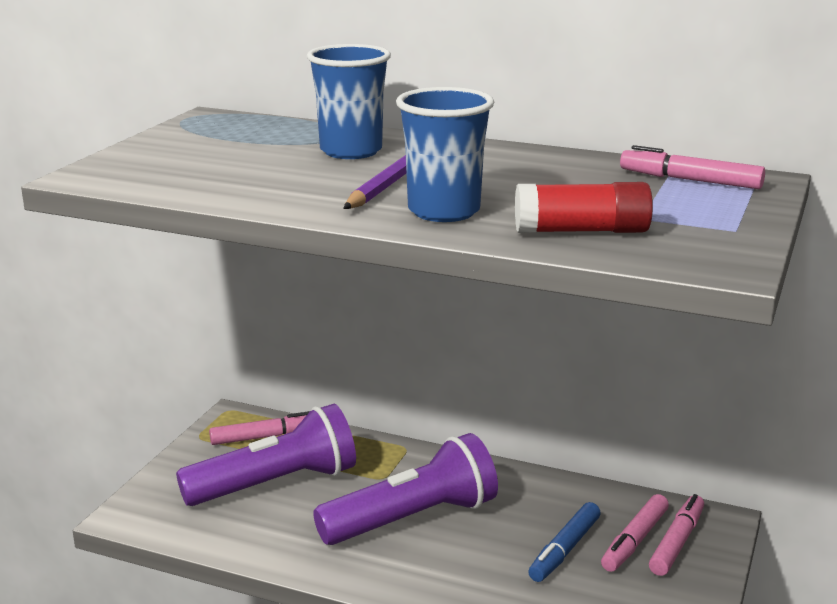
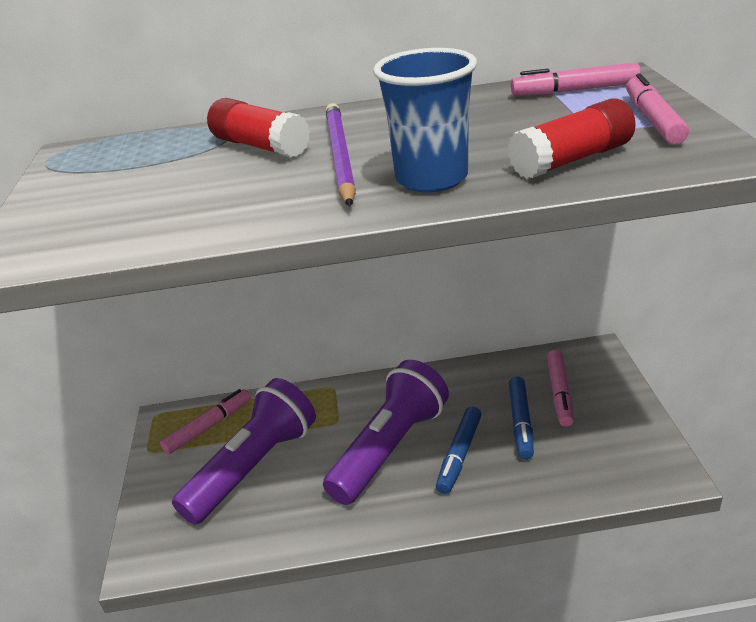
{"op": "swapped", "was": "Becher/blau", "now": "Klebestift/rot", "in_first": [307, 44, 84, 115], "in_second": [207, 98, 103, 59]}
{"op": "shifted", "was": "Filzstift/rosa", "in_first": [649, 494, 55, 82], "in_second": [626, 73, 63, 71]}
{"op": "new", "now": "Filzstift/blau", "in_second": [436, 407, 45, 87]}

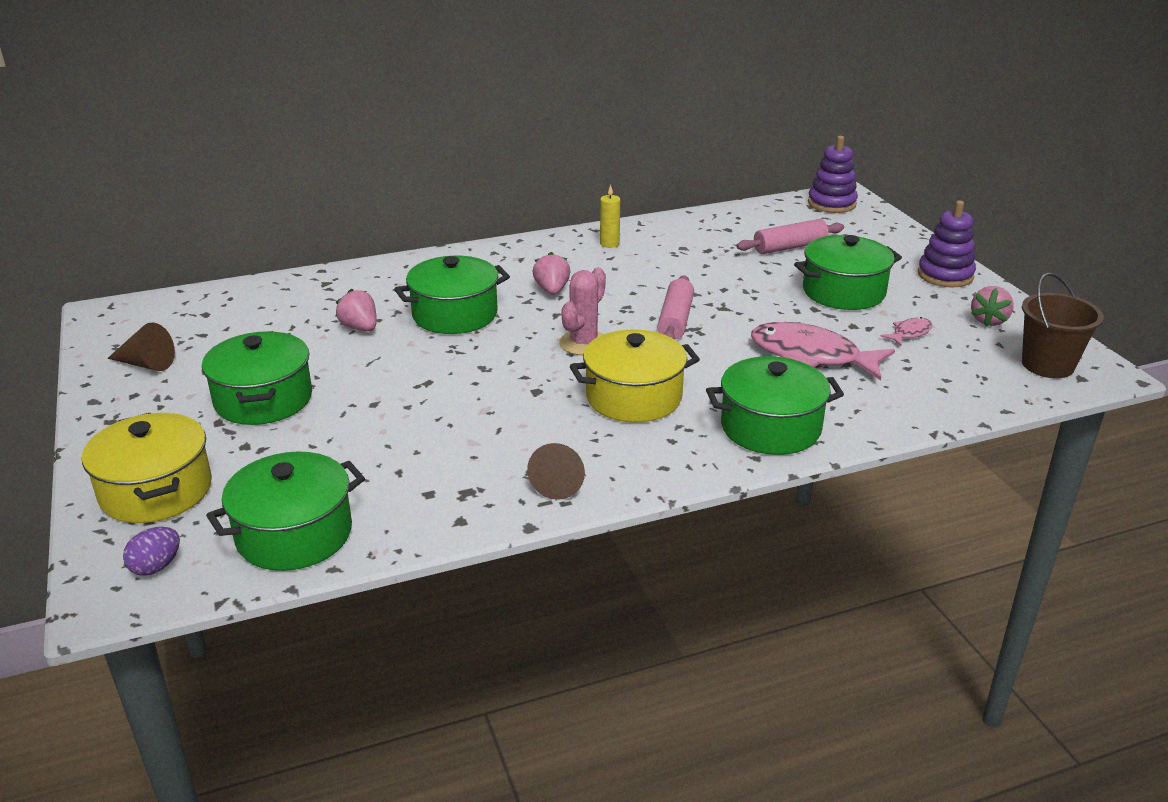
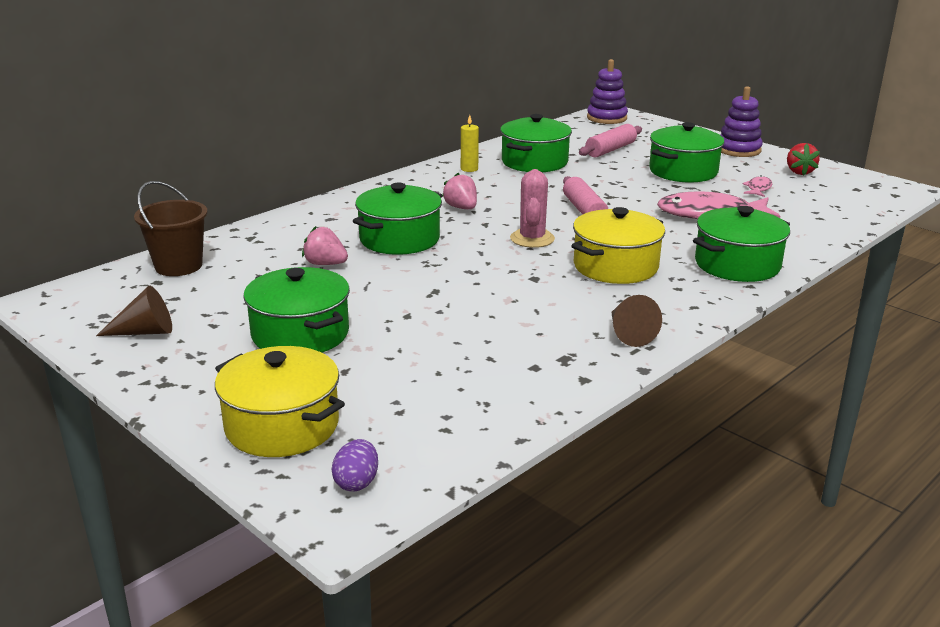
{"op": "shifted", "was": "Eimer/braun", "in_first": [1022, 273, 82, 105], "in_second": [134, 181, 73, 95]}
{"op": "repainted", "was": "Erdbeere/rosa", "now": "Erdbeere/rot", "in_first": [971, 286, 43, 41], "in_second": [787, 143, 33, 32]}
{"op": "shifted", "was": "Kochtopf/grün", "in_first": [206, 452, 159, 119], "in_second": [500, 114, 72, 58]}

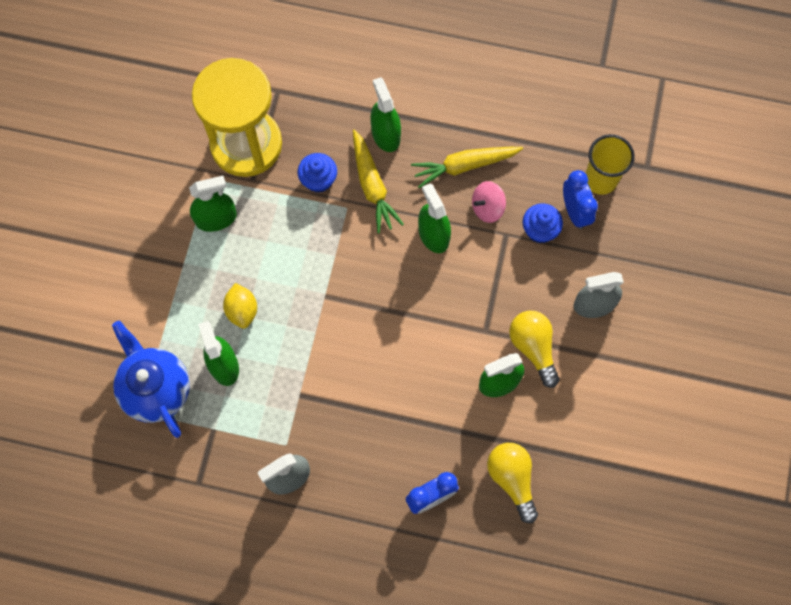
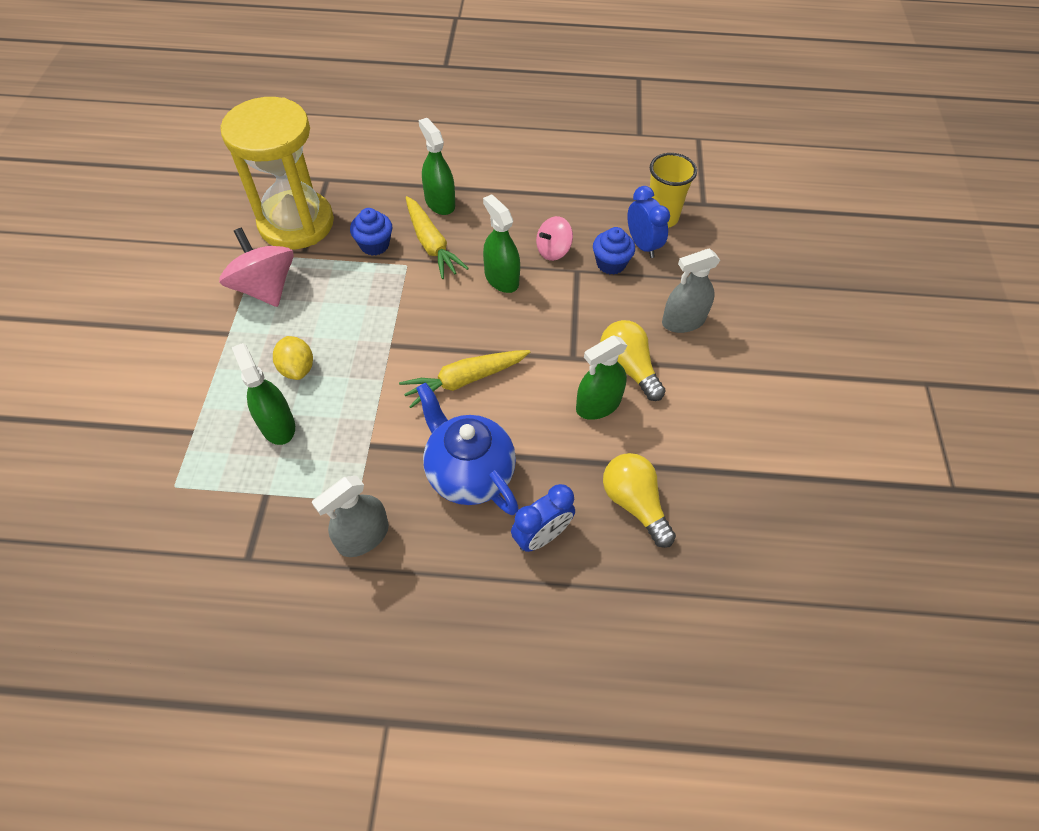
{"op": "shifted", "was": "Karotte/gelb", "in_first": [411, 147, 112, 41], "in_second": [399, 350, 131, 58]}
{"op": "swapped", "was": "Sprühflasche/grün", "now": "Kreisel/rosa", "in_first": [189, 176, 48, 56], "in_second": [219, 228, 75, 79]}
{"op": "shifted", "was": "Teekanne/blau", "in_first": [112, 321, 78, 117], "in_second": [416, 383, 103, 132]}

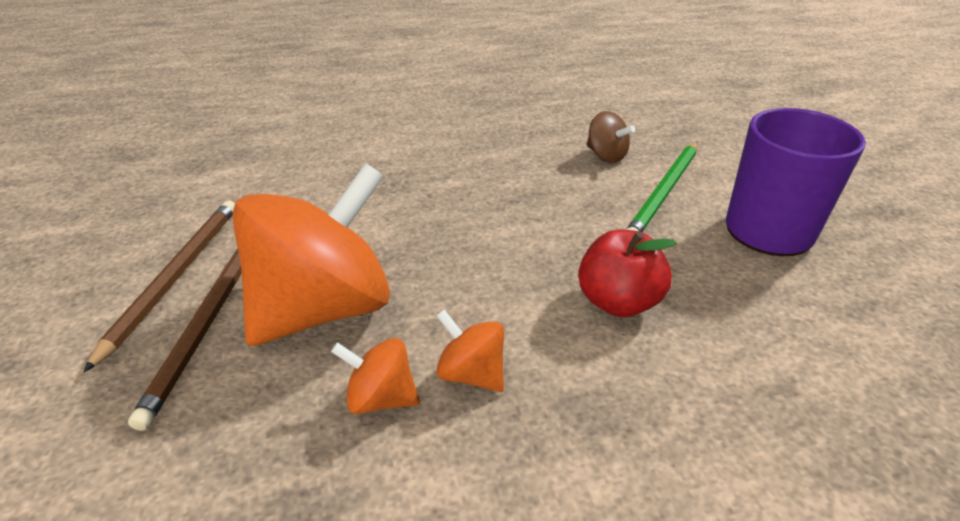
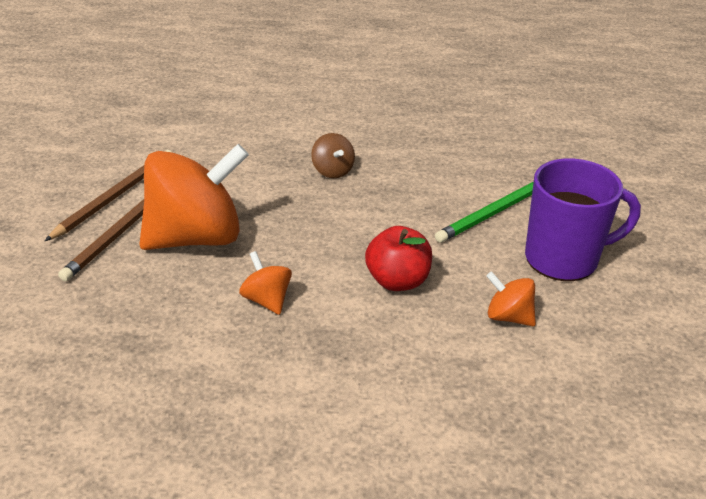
{"op": "shifted", "was": "Kreisel/braun", "in_first": [586, 111, 49, 52], "in_second": [311, 133, 44, 45]}
{"op": "shifted", "was": "Kreisel/orange", "in_first": [331, 338, 89, 76], "in_second": [486, 271, 50, 55]}

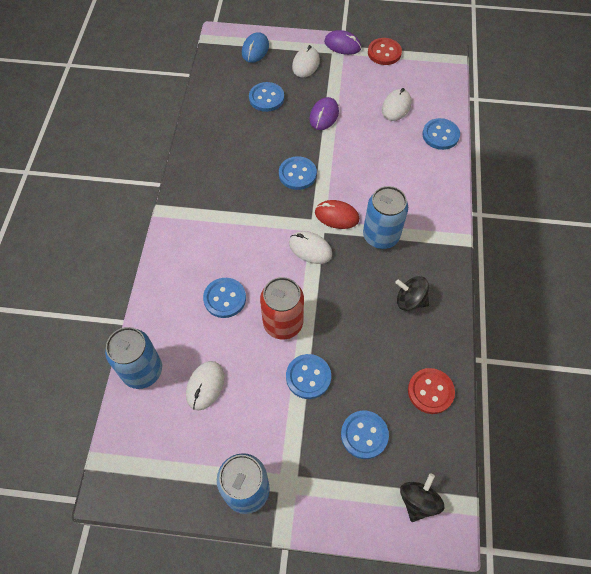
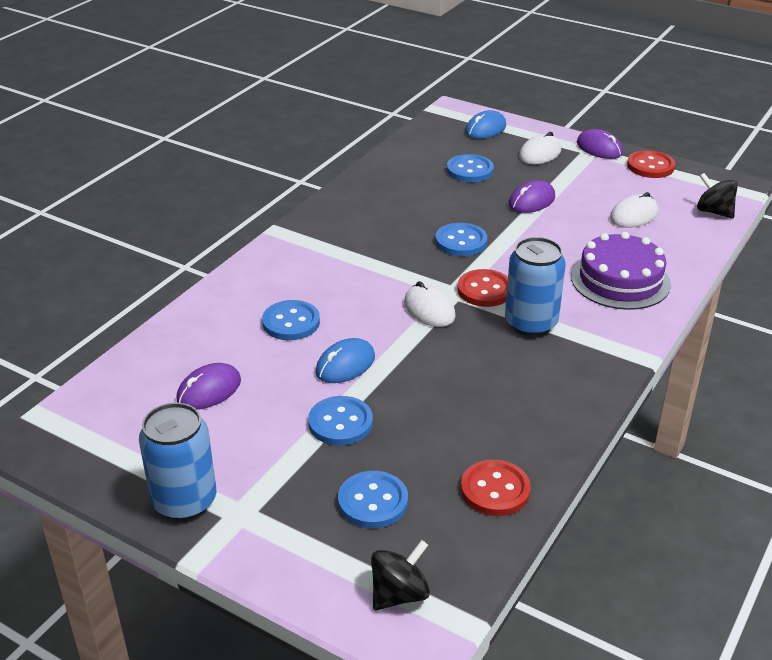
{"op": "gone", "was": "Knopf/blau", "in_first": [422, 118, 38, 32]}
{"op": "swapped", "was": "Computermaus/rot", "now": "Knopf/rot", "in_first": [315, 200, 44, 29], "in_second": [457, 269, 51, 38]}
{"op": "shifted", "was": "Kreisel/schwarz", "in_first": [395, 276, 34, 35], "in_second": [697, 173, 41, 46]}
{"op": "swapped", "was": "Dose/rot", "now": "Computermaus/blau", "in_first": [260, 277, 44, 62], "in_second": [316, 338, 59, 45]}
{"op": "gone", "was": "Dose/blau", "in_first": [105, 327, 57, 62]}
{"op": "repainted", "was": "Computermaus/weiß", "now": "Computermaus/lila", "in_first": [186, 361, 38, 50], "in_second": [176, 363, 65, 47]}
{"op": "new", "now": "Kuchen/lila", "in_second": [571, 232, 100, 78]}

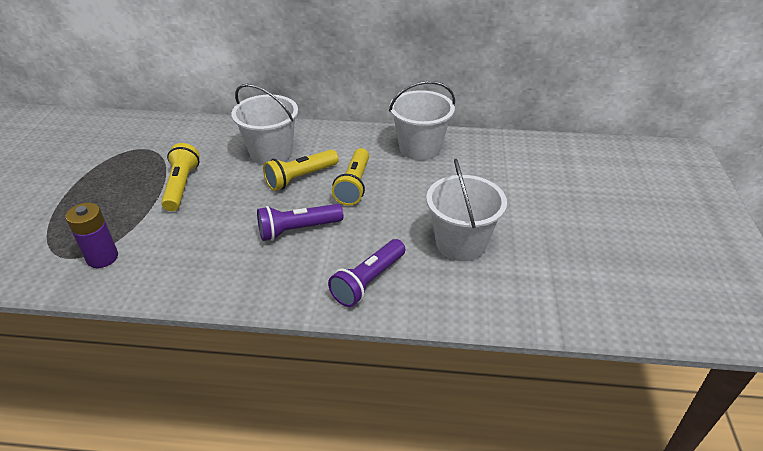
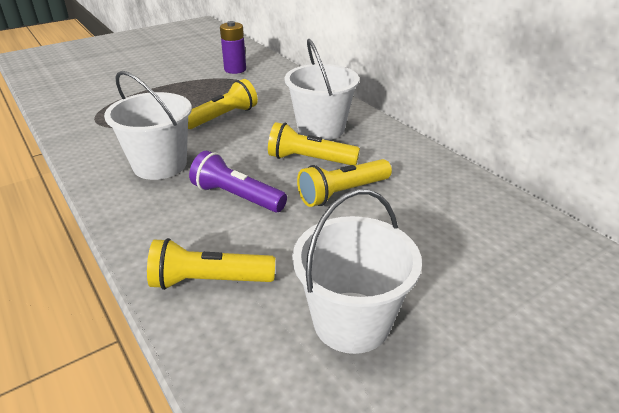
{"op": "shifted", "was": "Eimer/weiß", "in_first": [389, 81, 66, 79], "in_second": [104, 71, 88, 109]}
{"op": "shifted", "was": "Batterie/lila", "in_first": [65, 203, 53, 65], "in_second": [220, 21, 26, 53]}
{"op": "repainted", "was": "Taschenlampe/lila", "now": "Taschenlampe/gelb", "in_first": [328, 239, 77, 68], "in_second": [147, 238, 128, 52]}

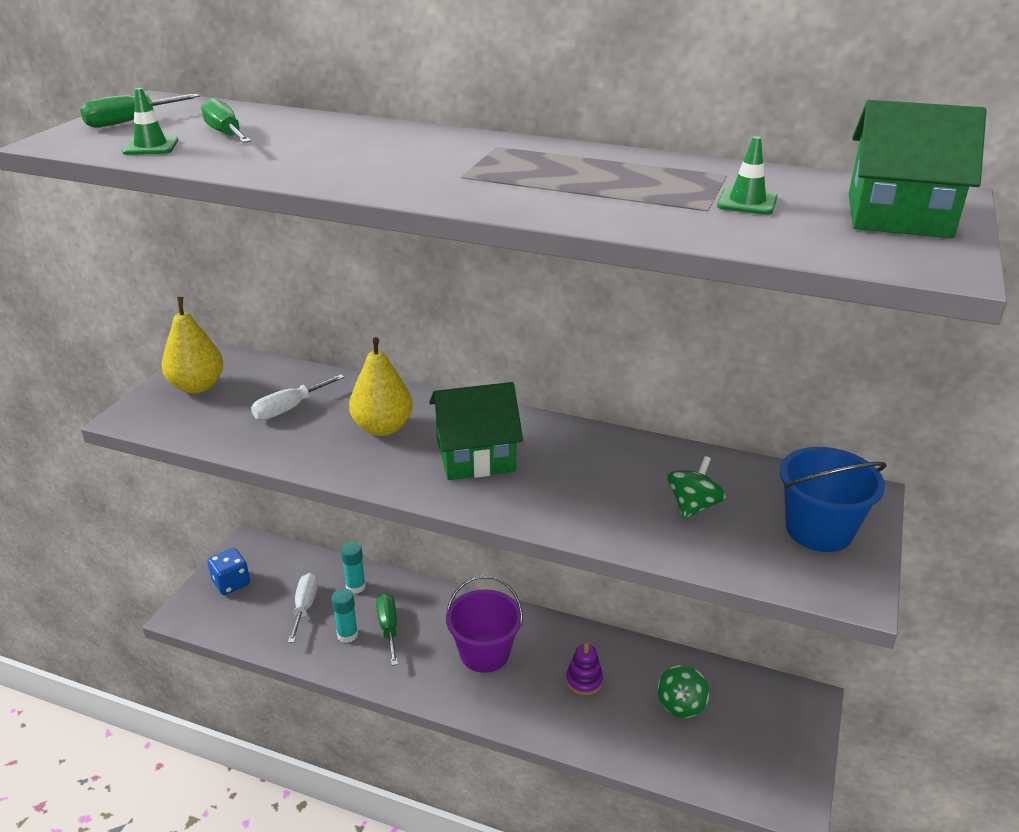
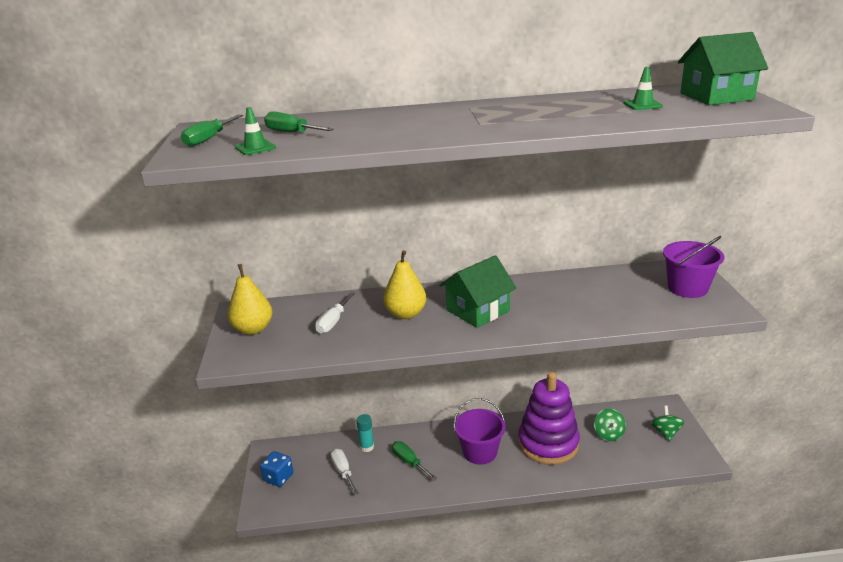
{"op": "repainted", "was": "Eimer/blau", "now": "Eimer/lila", "in_first": [780, 447, 107, 105], "in_second": [663, 236, 61, 62]}
{"op": "shifted", "was": "Kreisel/grün", "in_first": [667, 456, 59, 63], "in_second": [651, 406, 34, 35]}
{"op": "gone", "was": "Klebestift/türkis", "in_first": [331, 589, 27, 54]}
{"op": "scaled", "was": "Stapelspielzeug/lila", "in_first": [566, 642, 37, 53], "in_second": [518, 372, 62, 93], "ratio": 2.5}

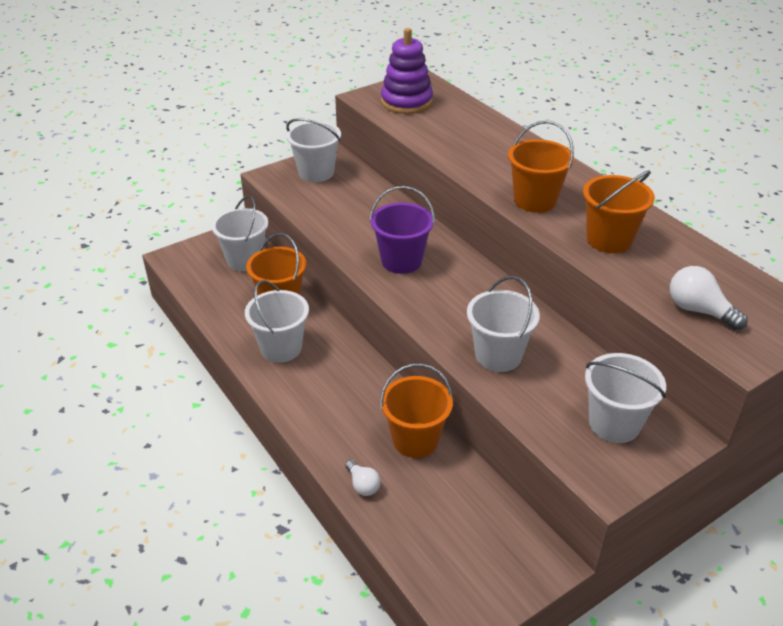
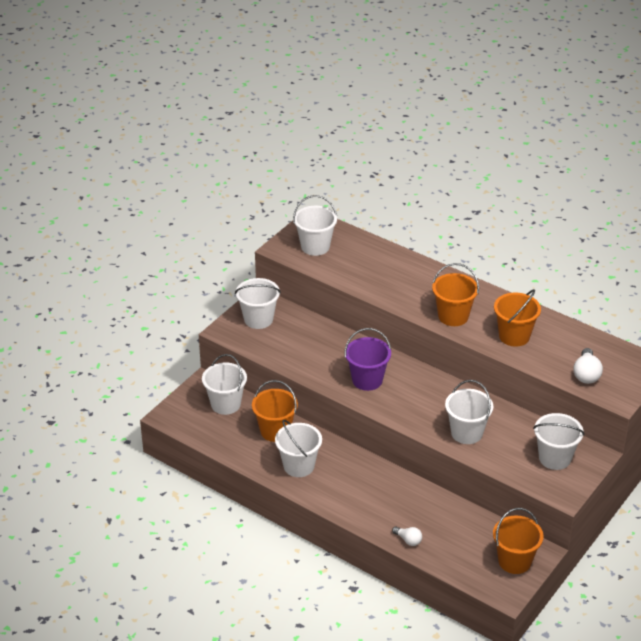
{"op": "swapped", "was": "Stapelspielzeug/lila", "now": "Eimer/weiß", "in_first": [381, 28, 52, 86], "in_second": [293, 195, 44, 61]}
{"op": "rotated", "was": "Glühbirne/weiß", "in_first": [670, 266, 78, 64], "in_second": [573, 348, 30, 36], "clockwise": -105}
{"op": "shifted", "was": "Eimer/orange", "in_first": [380, 363, 73, 95], "in_second": [493, 508, 50, 66]}

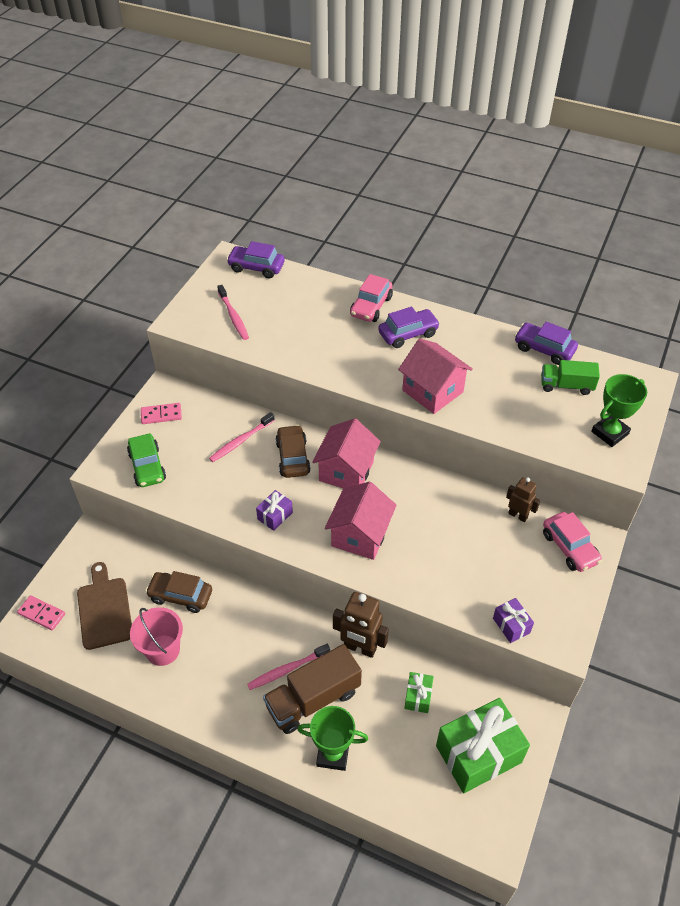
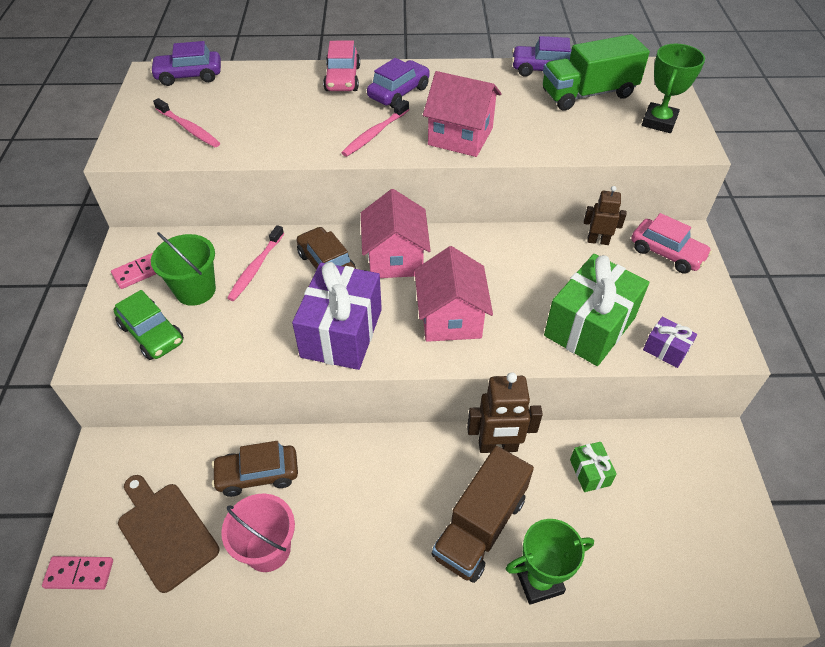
{"op": "scaled", "was": "Lastwagen/grün", "in_first": [541, 360, 59, 35], "in_second": [543, 34, 107, 77], "ratio": 1.6}
{"op": "scaled", "was": "Geschenk/lila", "in_first": [256, 490, 37, 41], "in_second": [292, 262, 90, 108], "ratio": 2.17}
{"op": "shifted", "was": "Zahnbürste/rosa", "in_first": [247, 644, 83, 46], "in_second": [341, 100, 68, 57]}
{"op": "shifted", "was": "Geschenk/grün", "in_first": [436, 698, 94, 95], "in_second": [544, 254, 105, 112]}
{"op": "new", "now": "Eimer/grün", "in_second": [151, 232, 65, 74]}

